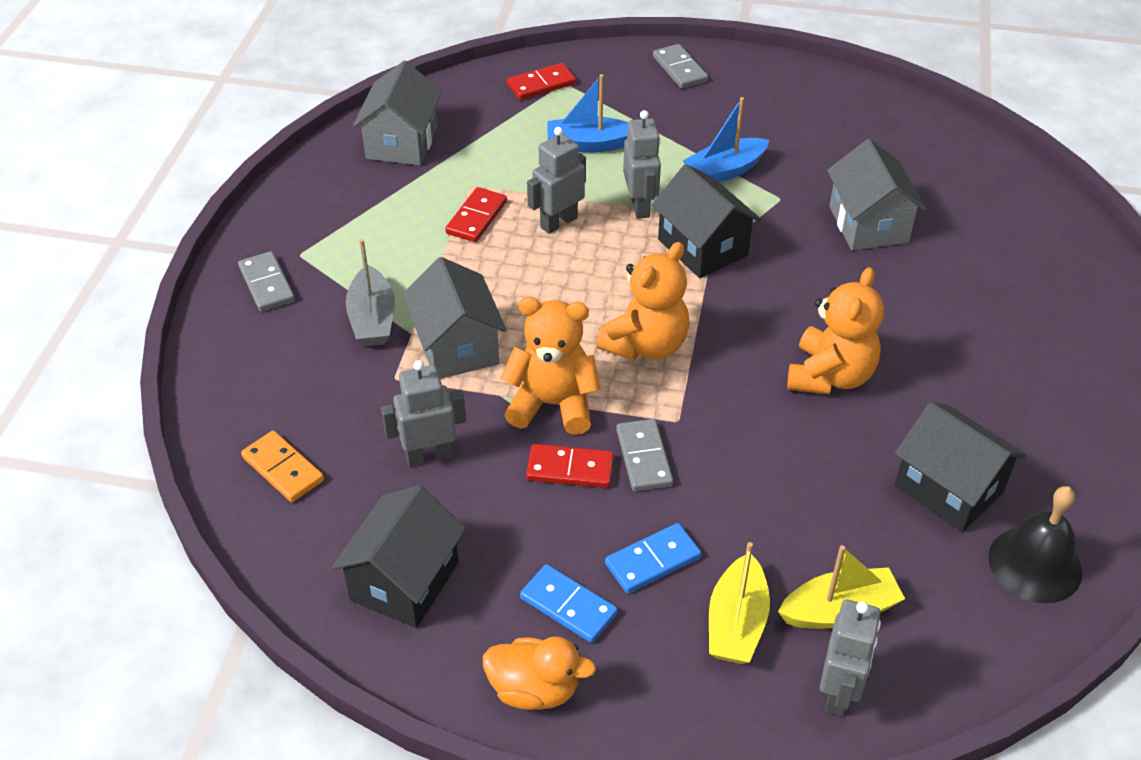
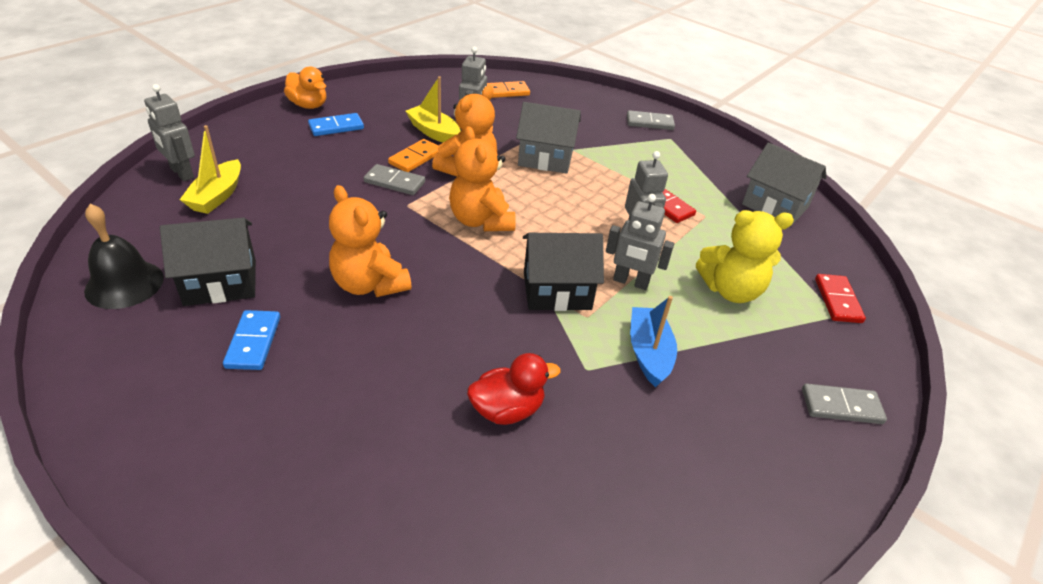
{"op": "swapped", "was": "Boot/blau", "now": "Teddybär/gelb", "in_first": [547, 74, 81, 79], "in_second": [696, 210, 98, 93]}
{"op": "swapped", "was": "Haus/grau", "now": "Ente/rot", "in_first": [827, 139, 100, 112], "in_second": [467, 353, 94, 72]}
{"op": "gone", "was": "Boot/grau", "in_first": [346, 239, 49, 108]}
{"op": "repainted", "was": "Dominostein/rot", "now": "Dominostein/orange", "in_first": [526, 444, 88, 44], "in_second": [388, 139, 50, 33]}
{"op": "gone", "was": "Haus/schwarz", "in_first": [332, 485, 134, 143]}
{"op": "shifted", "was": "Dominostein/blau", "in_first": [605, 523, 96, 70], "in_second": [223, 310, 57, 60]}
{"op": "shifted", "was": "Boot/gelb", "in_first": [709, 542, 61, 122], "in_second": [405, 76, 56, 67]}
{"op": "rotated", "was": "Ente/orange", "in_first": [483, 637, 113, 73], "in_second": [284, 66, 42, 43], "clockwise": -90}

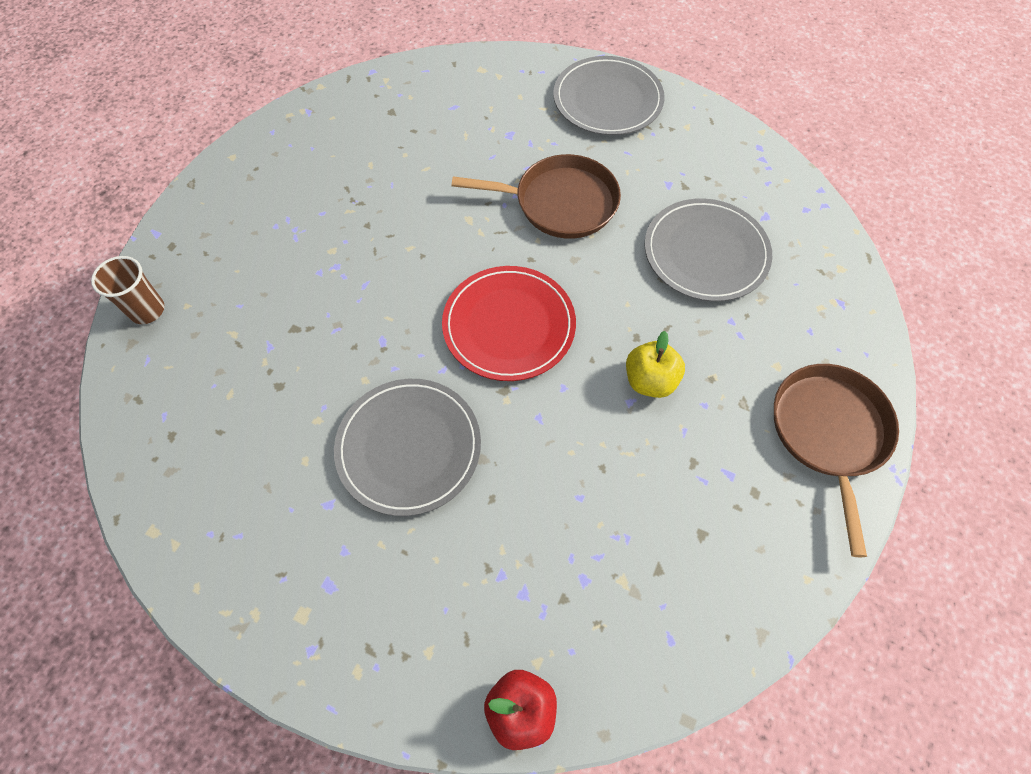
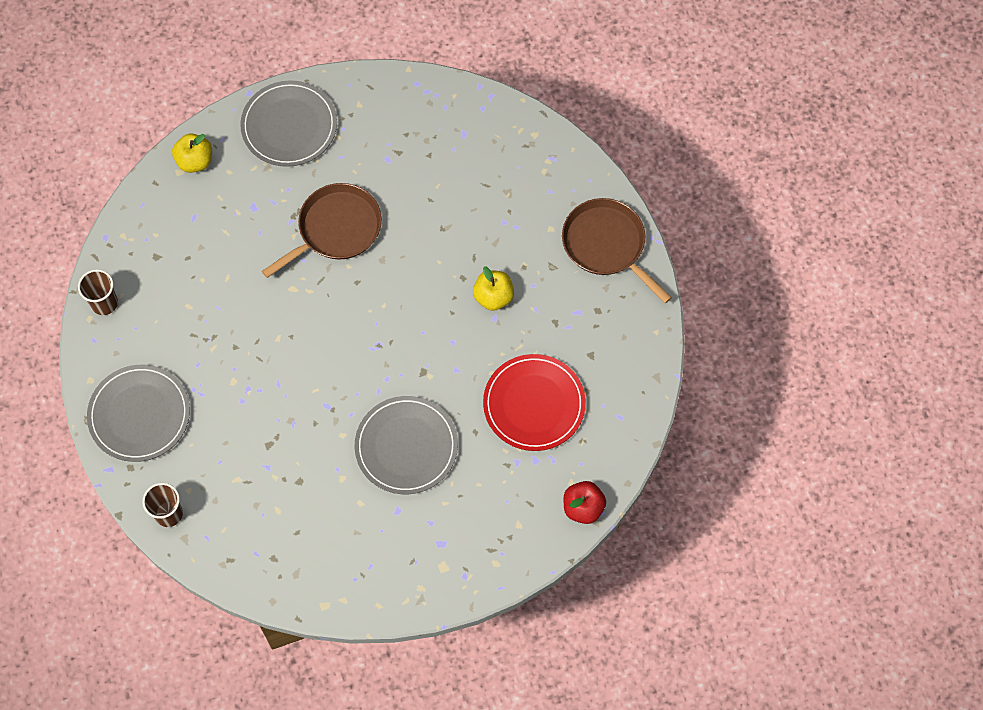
{"op": "shifted", "was": "Teller/grau", "in_first": [644, 198, 128, 104], "in_second": [87, 365, 103, 97]}
{"op": "shifted", "was": "Teller/rot", "in_first": [442, 266, 134, 115], "in_second": [483, 354, 103, 97]}
{"op": "new", "now": "Apfel/gelb", "in_second": [172, 134, 40, 39]}
{"op": "new", "now": "Becher/braun", "in_second": [78, 269, 40, 46]}

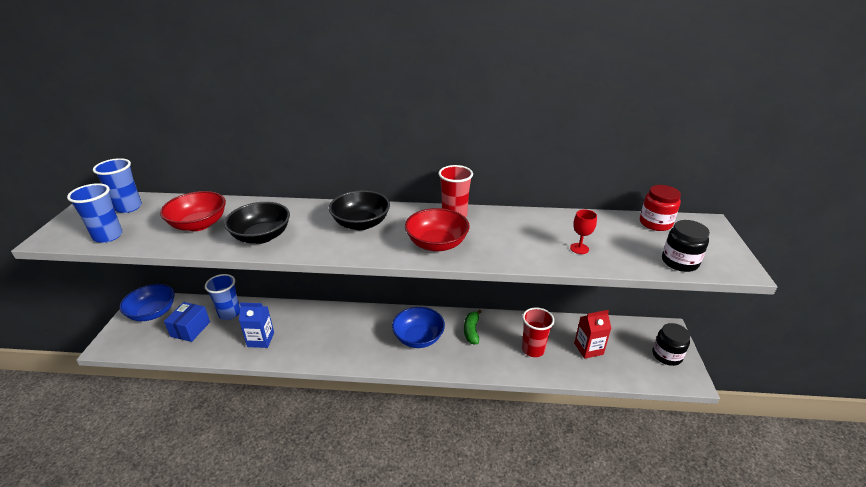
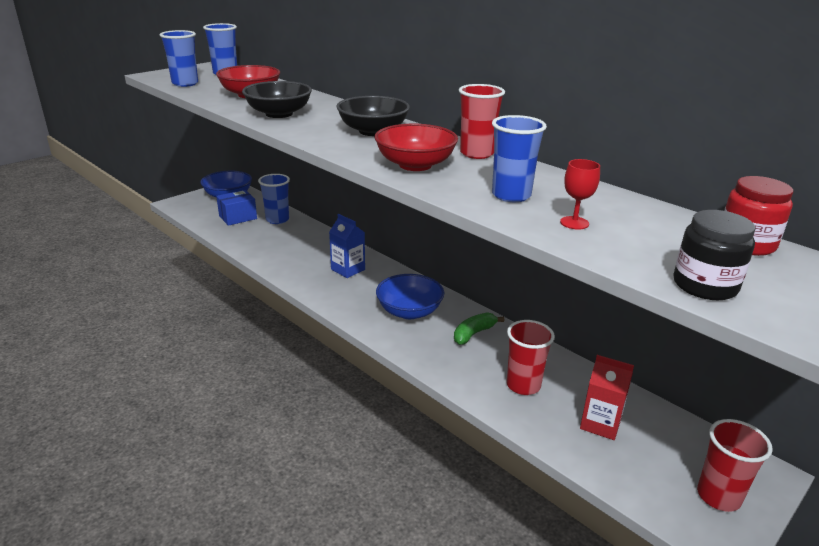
{"op": "shifted", "was": "Getränkekarton/blau", "in_first": [239, 302, 35, 46], "in_second": [329, 214, 36, 64]}
{"op": "swapped", "was": "Einmachglas/schwarz", "now": "Becher/rot", "in_first": [653, 323, 37, 43], "in_second": [697, 419, 76, 93]}
{"op": "new", "now": "Becher/blau", "in_second": [492, 115, 55, 87]}

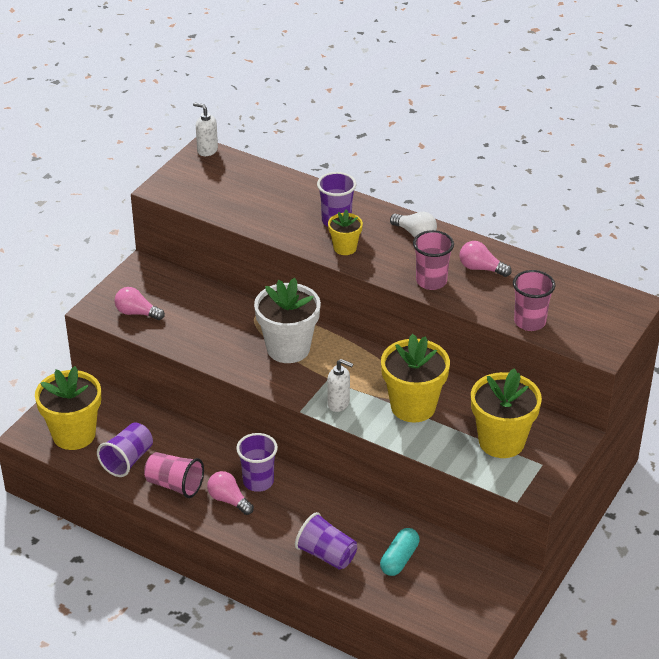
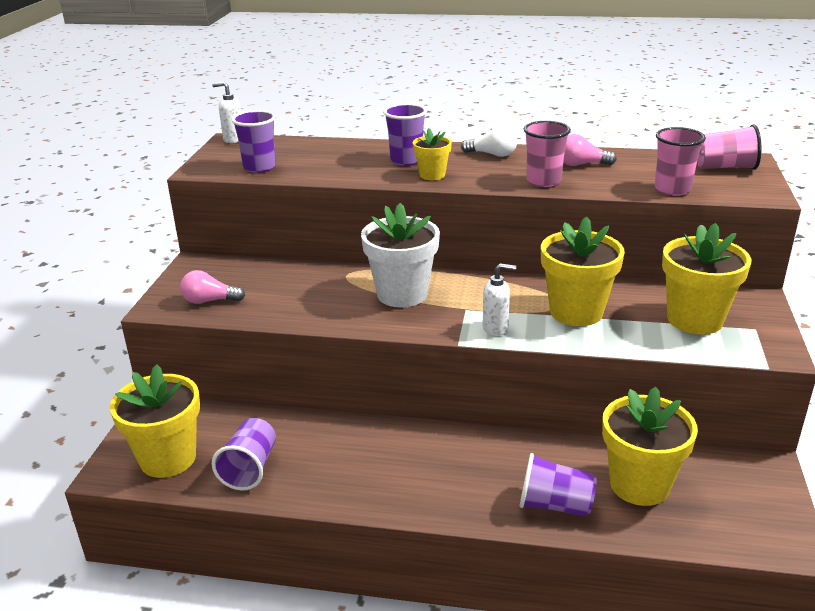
{"op": "shifted", "was": "Becher/lila", "in_first": [236, 433, 42, 59], "in_second": [231, 110, 45, 63]}
{"op": "shifted", "was": "Becher/rosa", "in_first": [144, 452, 60, 46], "in_second": [697, 124, 64, 46]}
{"op": "gone", "was": "Glühbirne/rosa", "in_first": [207, 471, 47, 44]}
{"op": "swapped", "was": "Kapsel/türkis", "now": "Blumentopf/gelb", "in_first": [380, 528, 39, 48], "in_second": [602, 387, 96, 119]}

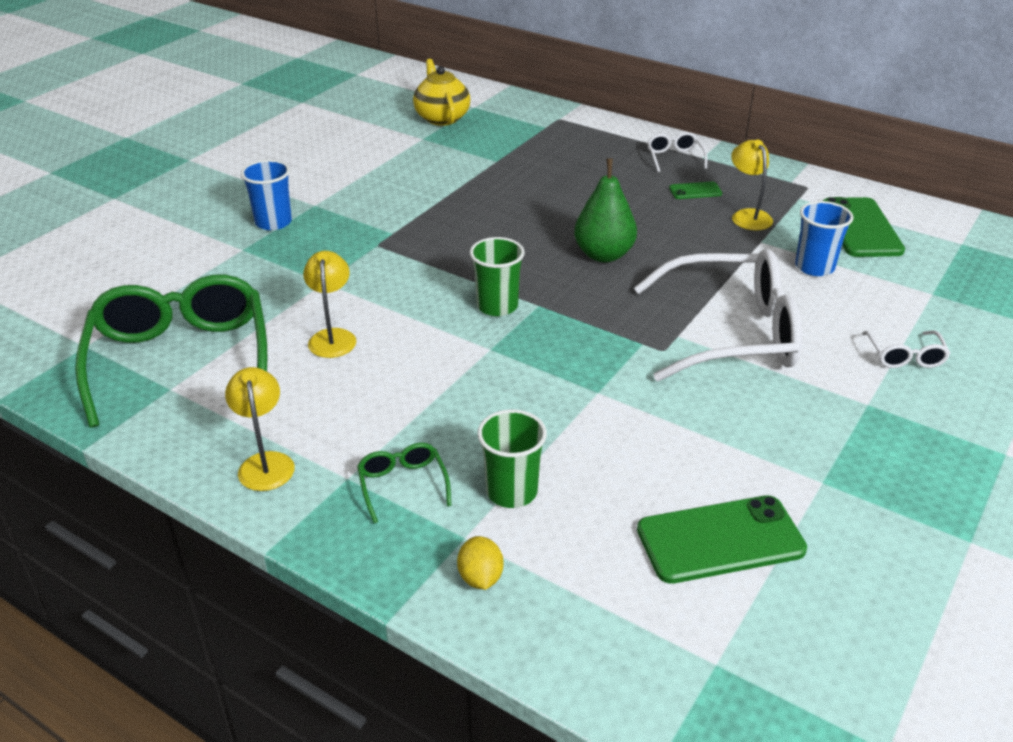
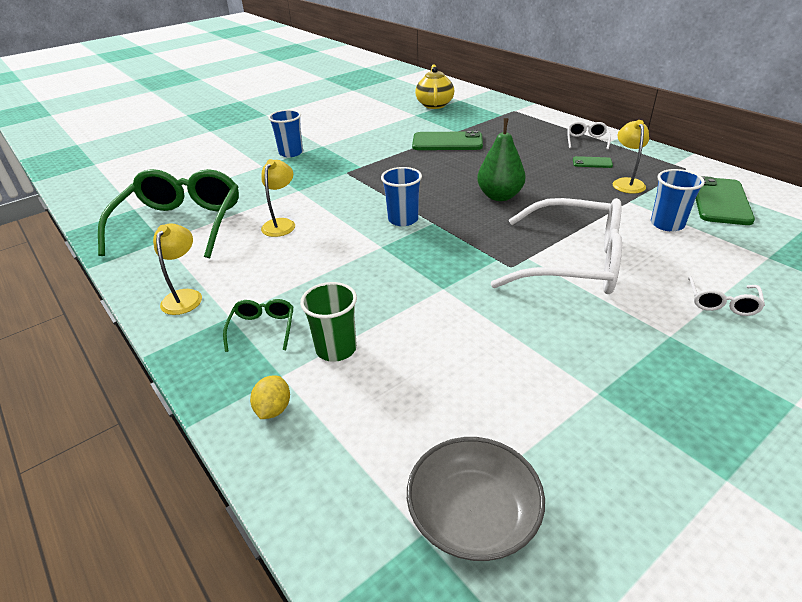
{"op": "repainted", "was": "Becher/grün", "now": "Becher/blau", "in_first": [470, 237, 55, 79], "in_second": [381, 167, 41, 59]}
{"op": "shifted", "was": "Handy/grün", "in_first": [637, 495, 170, 89], "in_second": [412, 131, 71, 19]}
{"op": "new", "now": "Schüssel/grau", "in_second": [407, 437, 138, 124]}

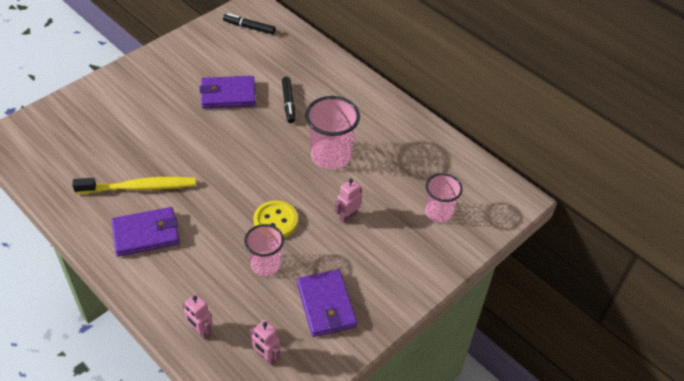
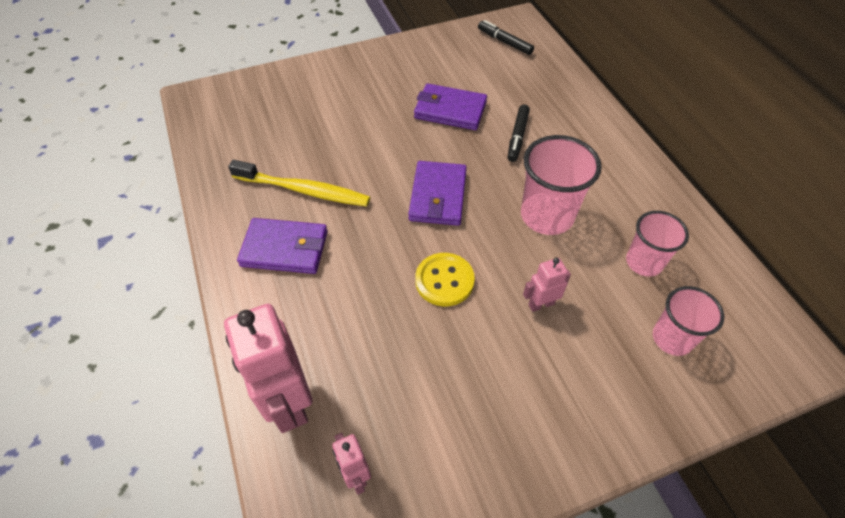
{"op": "shifted", "was": "Becher/rosa", "in_first": [244, 224, 40, 52], "in_second": [626, 211, 63, 66]}
{"op": "shifted", "was": "Geldbörse/lila", "in_first": [297, 269, 60, 68], "in_second": [408, 161, 59, 65]}
{"op": "scaled", "was": "Roboter/rosa", "in_first": [183, 294, 30, 46], "in_second": [224, 304, 89, 129], "ratio": 2.01}

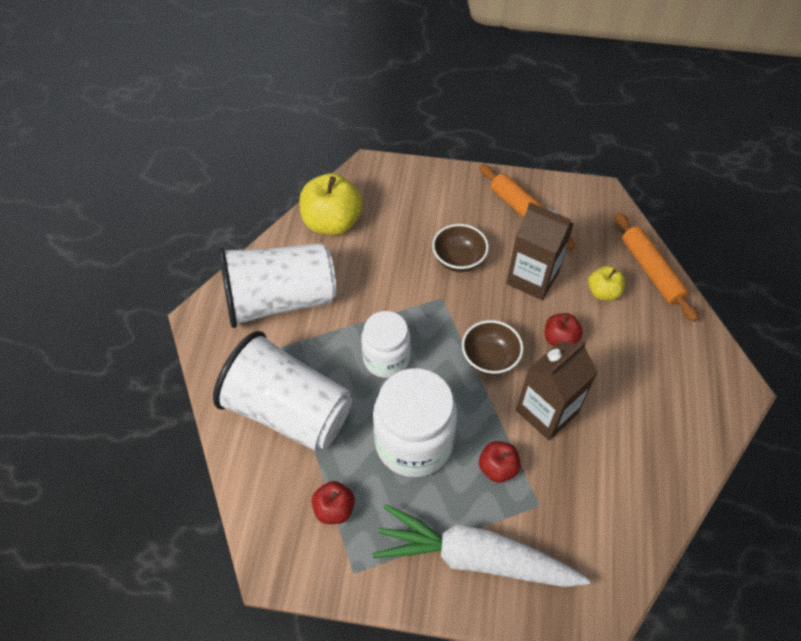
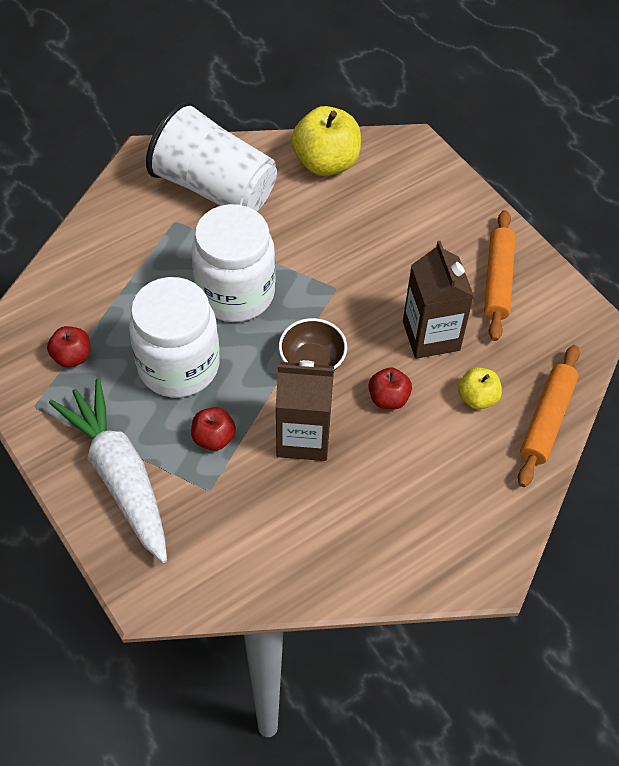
{"op": "gone", "was": "Schüssel/braun", "in_first": [432, 224, 57, 48]}
{"op": "scaled", "was": "Einmachglas/weiß", "in_first": [361, 311, 50, 67], "in_second": [192, 204, 84, 118], "ratio": 1.54}
{"op": "gone", "was": "Becher/weiß", "in_first": [213, 331, 139, 120]}

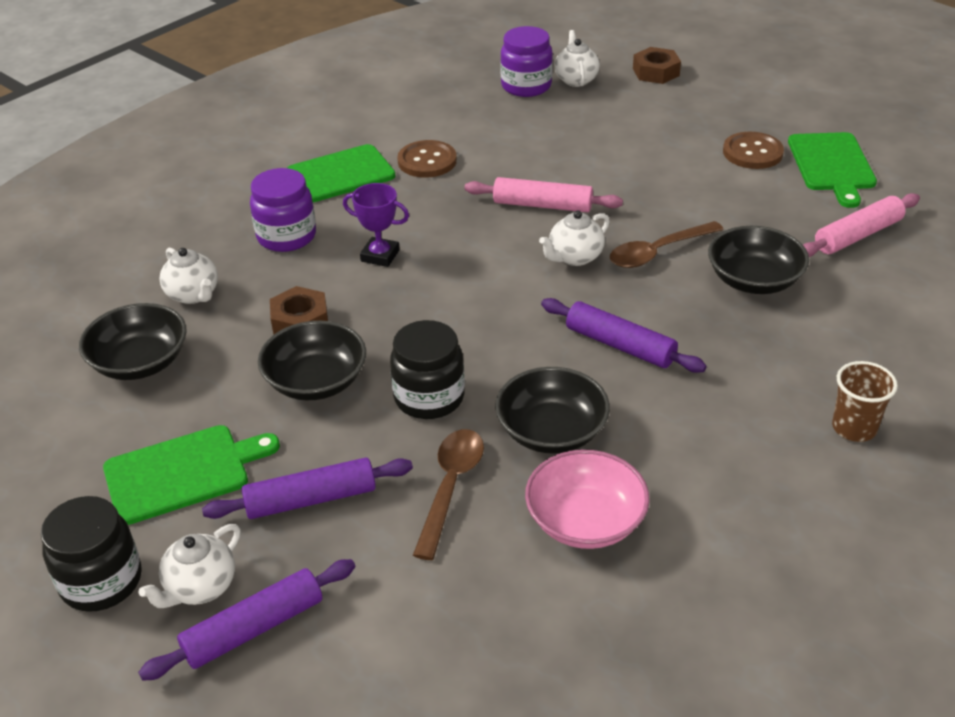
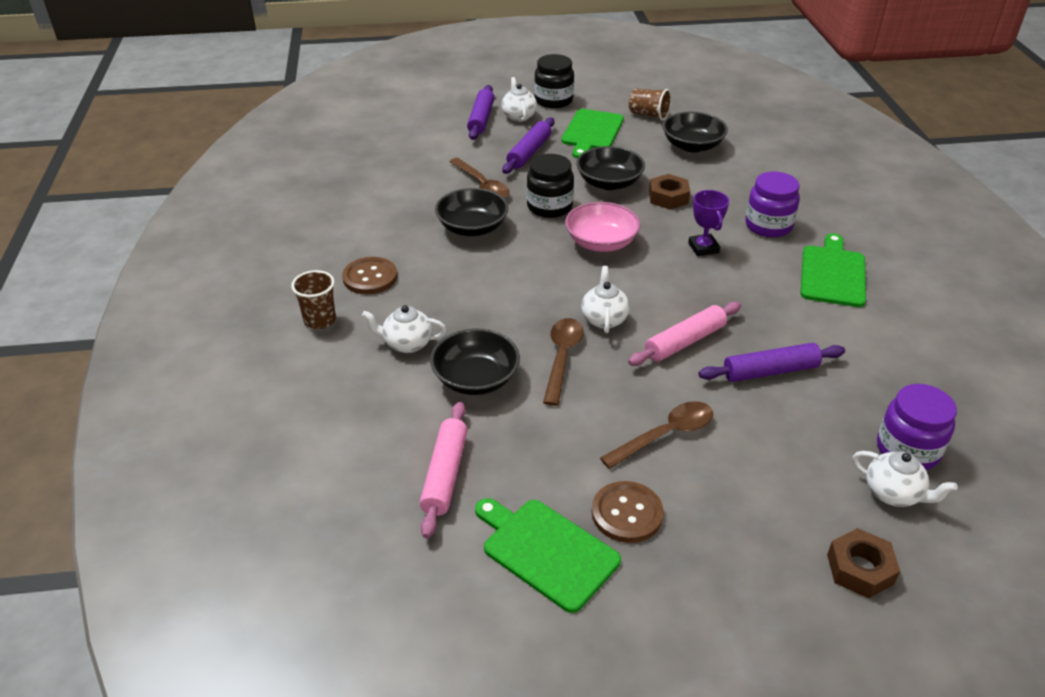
{"op": "shifted", "was": "Knopf/braun", "in_first": [397, 140, 60, 38], "in_second": [342, 257, 55, 37]}
{"op": "rotated", "was": "Pokal/lila", "in_first": [343, 183, 66, 84], "in_second": [688, 190, 41, 66], "clockwise": -75}
{"op": "shifted", "was": "Teekanne/weiß", "in_first": [159, 248, 59, 56], "in_second": [362, 305, 85, 48]}
{"op": "shifted", "was": "Nudelholz/lila", "in_first": [541, 298, 166, 75], "in_second": [699, 343, 146, 39]}
{"op": "shifted", "was": "Schüssel/rosa", "in_first": [525, 450, 125, 99], "in_second": [565, 202, 75, 50]}
{"op": "new", "now": "Becher/braun", "in_second": [629, 88, 43, 33]}
{"op": "new", "now": "Löffel/braun", "in_second": [600, 401, 113, 68]}

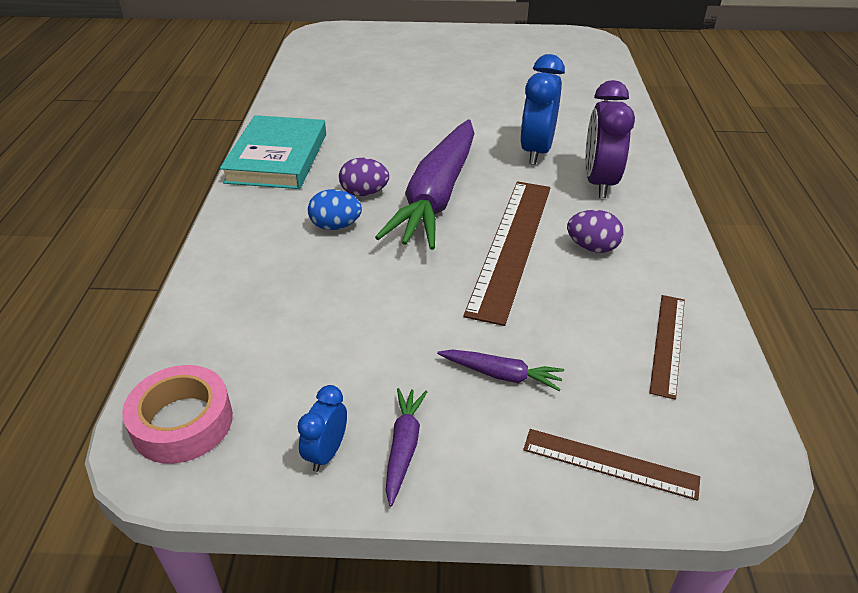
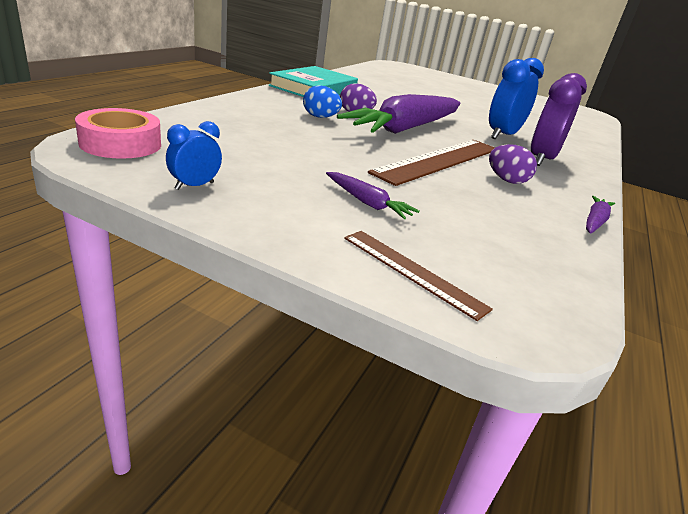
{"op": "gone", "was": "Lineal/braun", "in_first": [649, 295, 36, 105]}
{"op": "shifted", "was": "Karotte/lila", "in_first": [386, 388, 41, 118], "in_second": [586, 196, 29, 37]}

